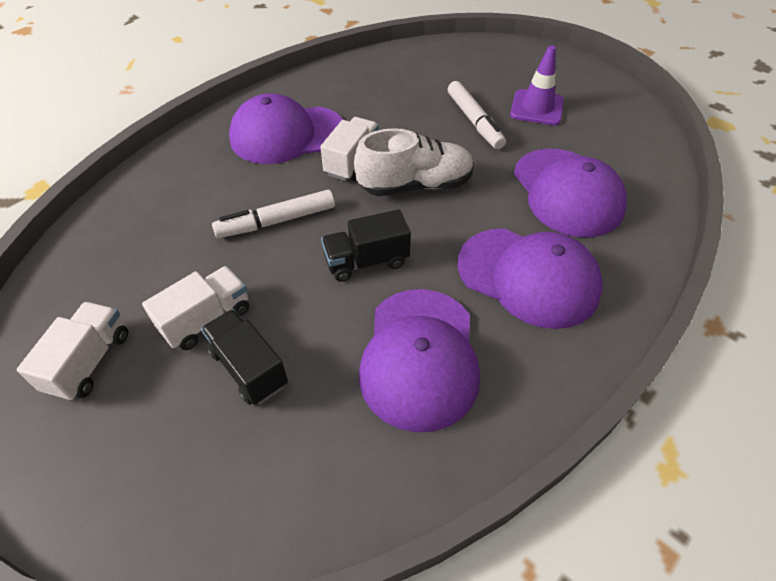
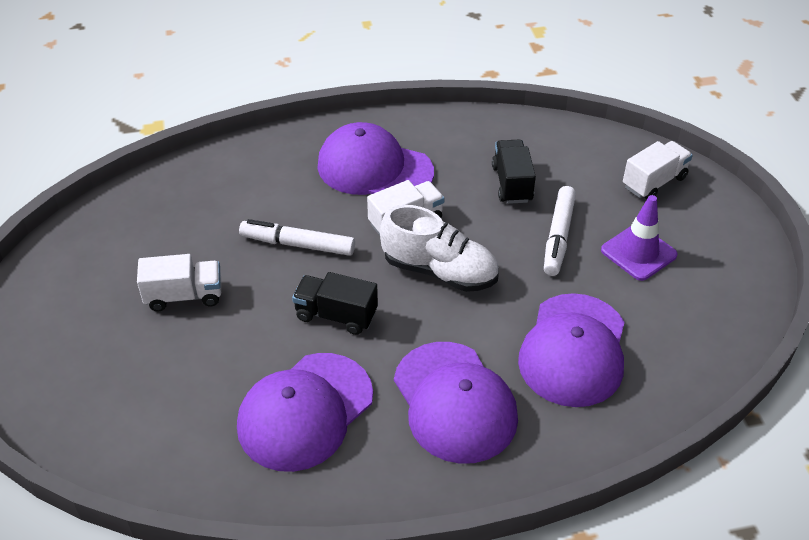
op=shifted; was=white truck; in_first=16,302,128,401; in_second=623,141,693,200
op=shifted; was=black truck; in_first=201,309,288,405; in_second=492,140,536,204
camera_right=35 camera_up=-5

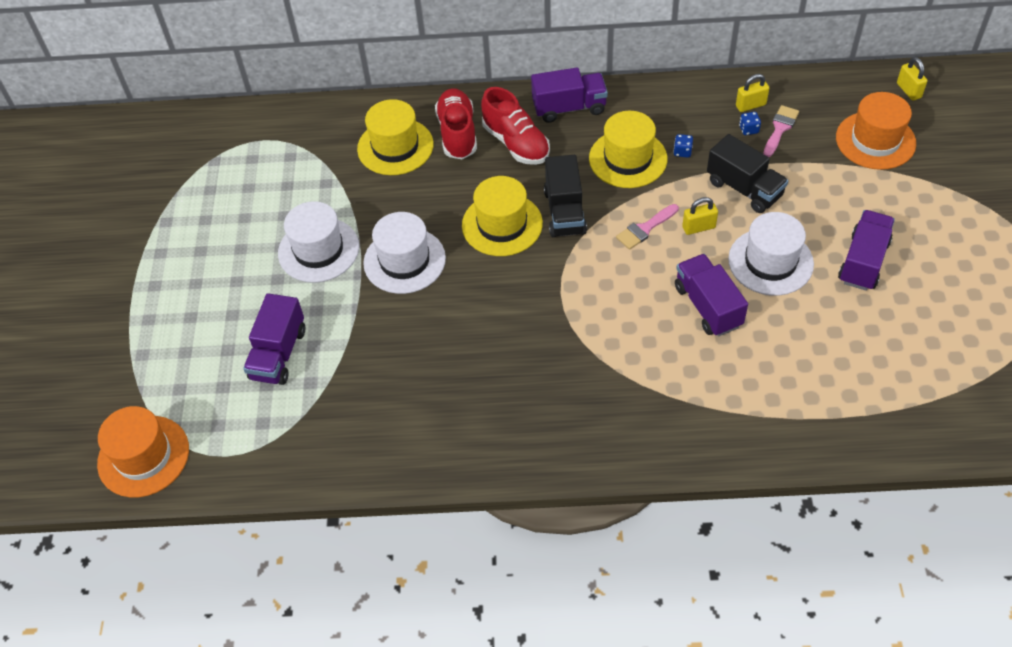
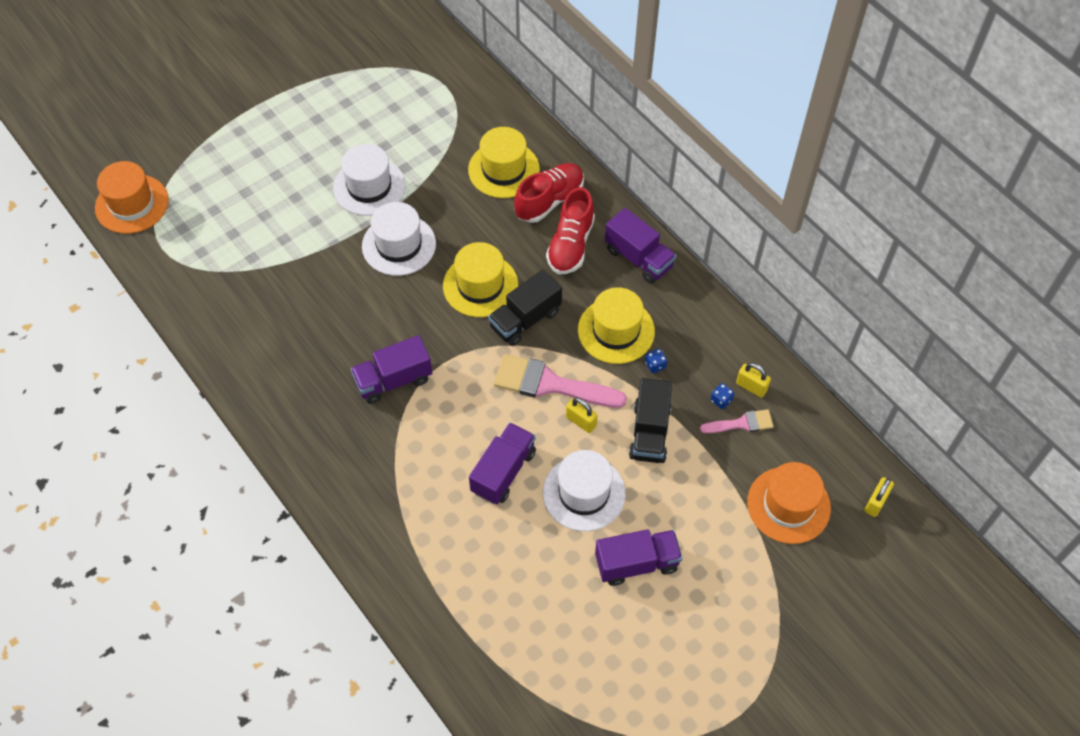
op=shifted; was=purple truck; in_first=243,293,305,385; in_second=351,335,432,404
op=scaled; was=pink brush; in_first=616,204,679,250; in_second=494,354,627,408; ratio=1.85
camera_right=50 camera_up=5

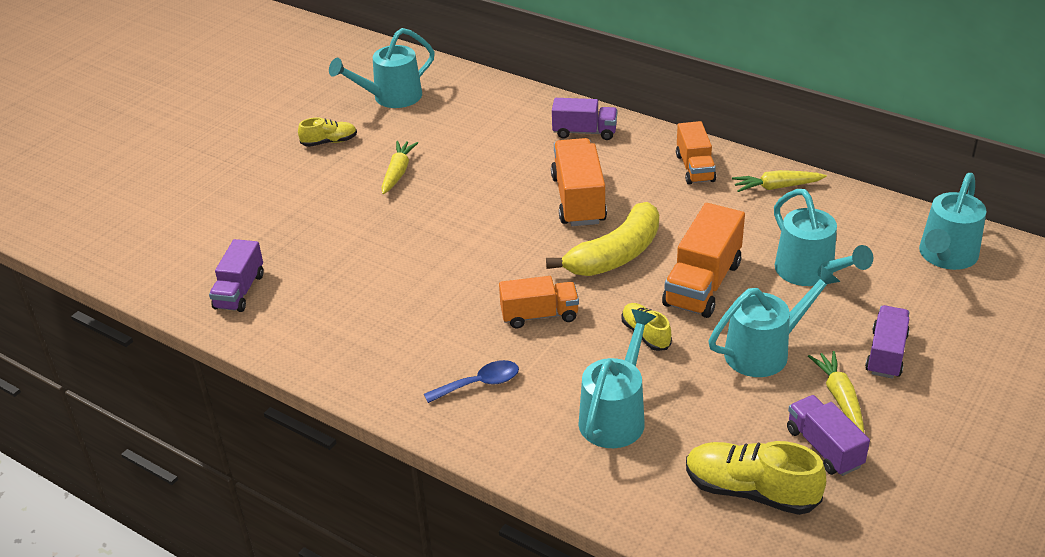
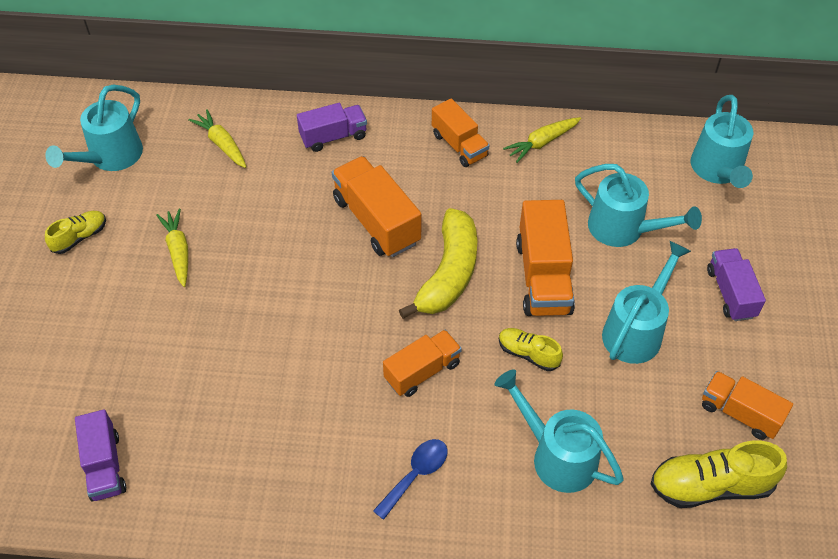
op=shifted; was=yellow carrot; in_first=808,351,864,433; in_second=188,109,246,168
op=repainted; was=purple truck; now=orange truck; in_first=787,395,870,476; in_second=702,371,793,440
op=rotated; was=turquoise watering can; in_first=578,309,656,448; in_second=494,369,624,493; clockwise=-45
camera_right=-30 camera_up=15

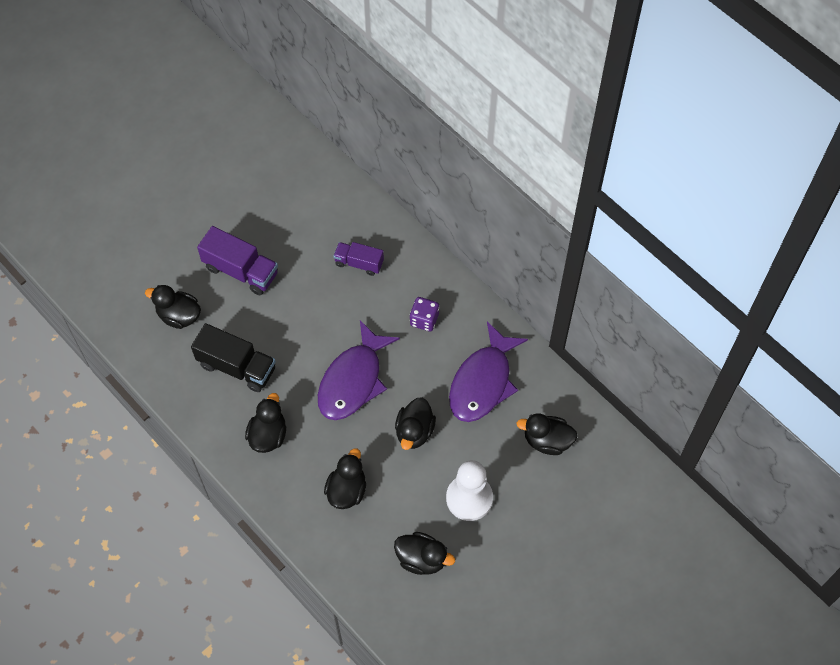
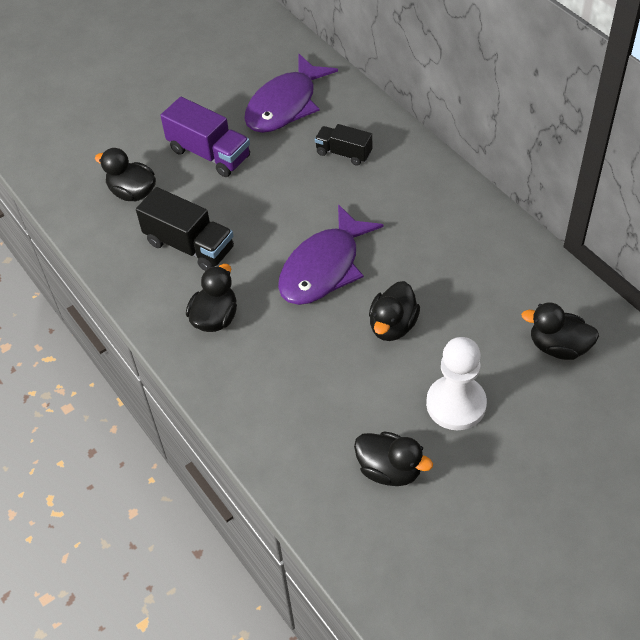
op=gone; was=black duck; in_first=324,448,366,509
op=gone; was=purple dice; in_first=410,297,439,331
op=shifted; was=purple fish; in_first=449,322,528,422; in_second=244,54,338,133
op=repainted; was=purple truck; now=black truck; in_first=333,242,384,276; in_second=315,124,372,166
camera_right=10 camera_up=-10

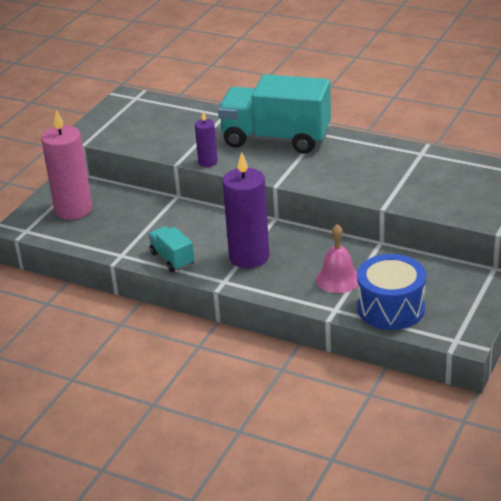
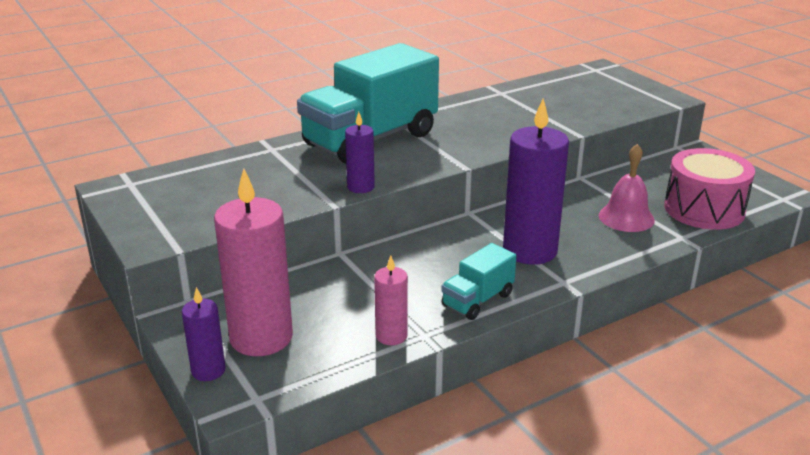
op=new; now=purple candle; in_second=182,287,225,381
op=new; now=pink candle; in_second=374,255,408,345
op=repainted; was=blue drum; now=pink drum; in_first=357,254,426,330; in_second=664,148,755,230
op=rotated; was=turquoise truck; in_first=148,226,194,272; in_second=441,243,517,320; clockwise=-45
camera_right=-60 camera_up=-5

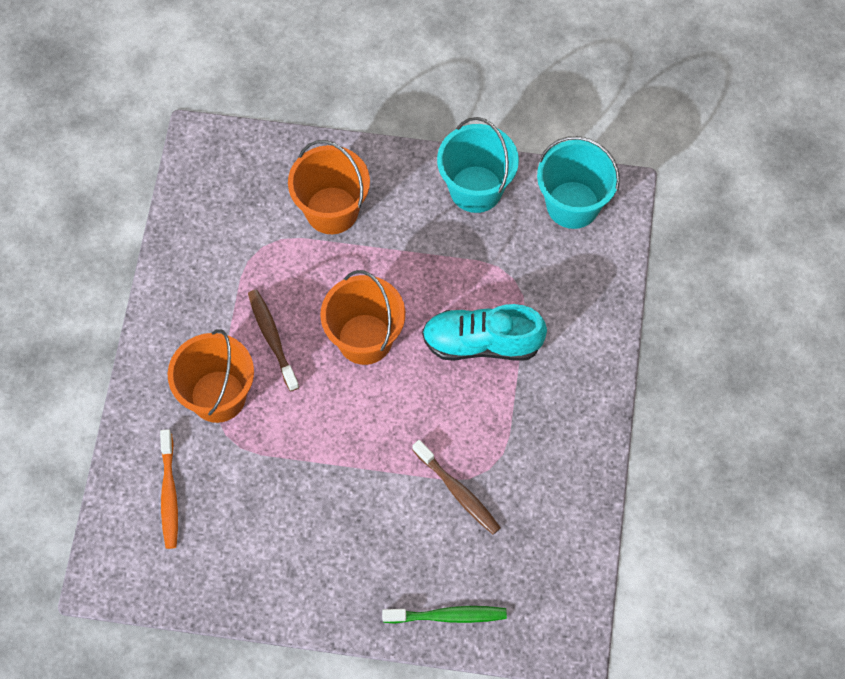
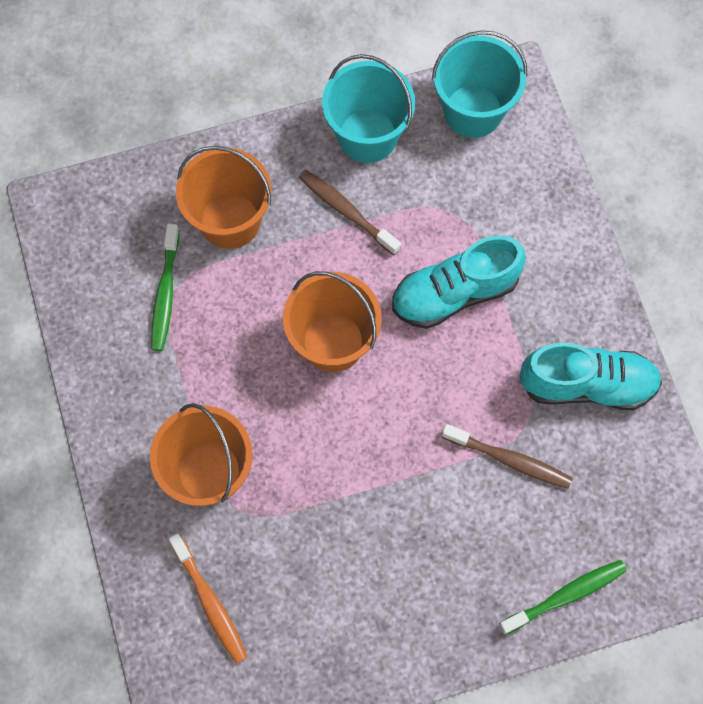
op=new; now=green toothbrush; in_second=151,223,180,351
op=new; now=turquoise shoe; in_second=520,342,662,410
op=shifted; was=brown toothbrush; in_first=248,290,299,391; in_second=299,170,401,255
camera_right=-25 camera_up=5

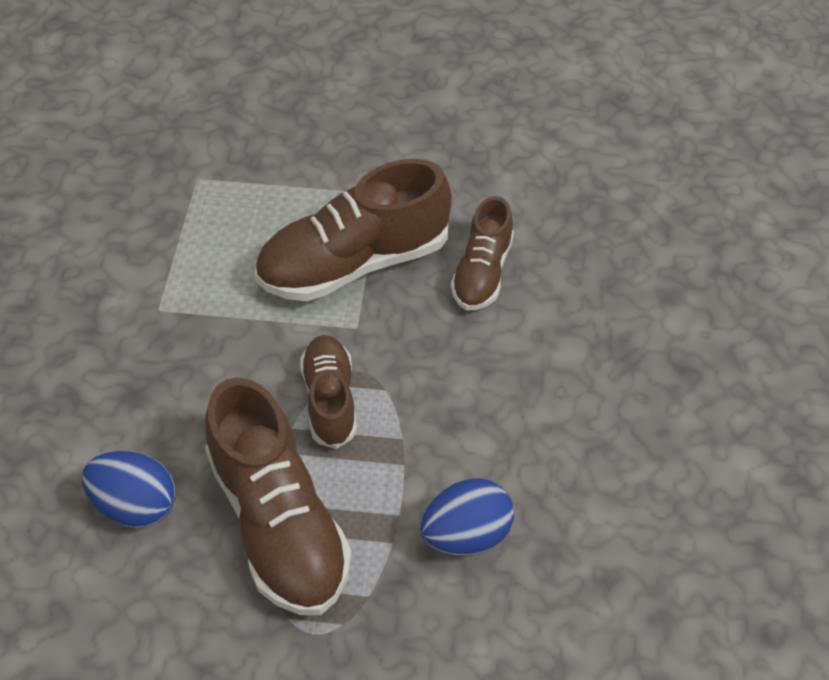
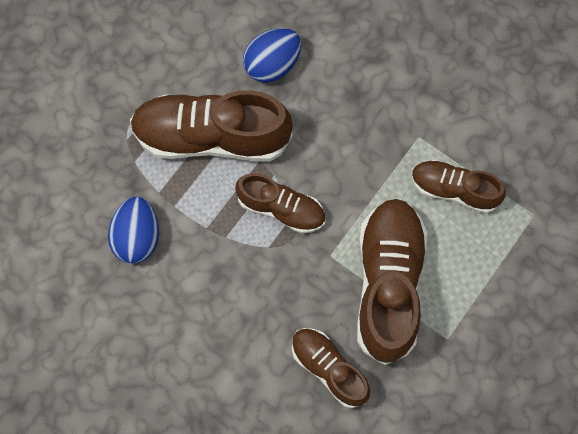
op=new; now=brown shoe; in_second=411,160,506,214
camera_right=120 camera_up=20

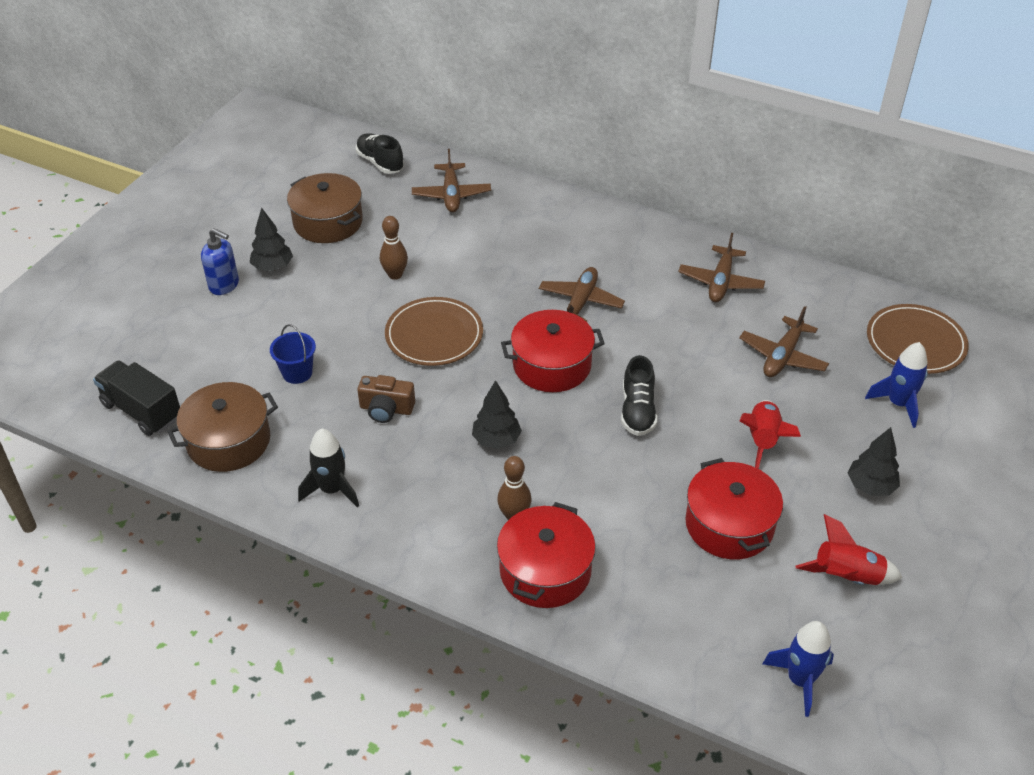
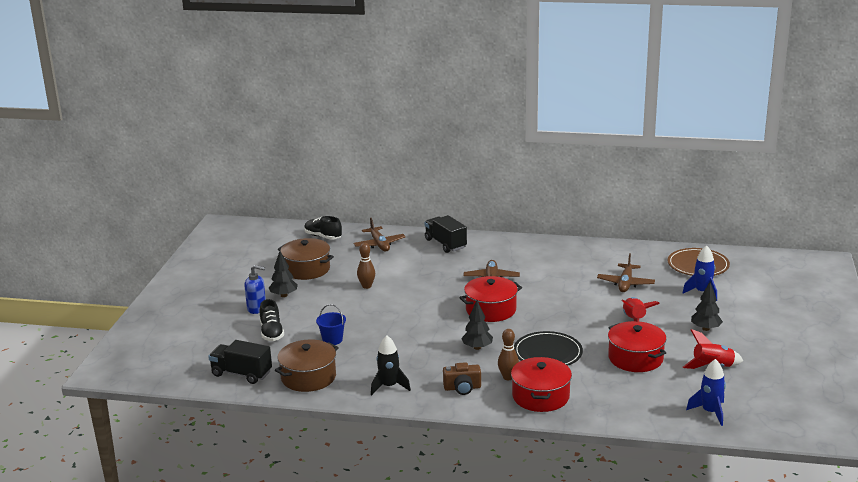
op=gone; was=brown plate; in_first=385,297,483,366
op=gone; was=brown plane; in_first=678,233,765,302
op=new; now=black truck; in_second=424,215,467,253
op=new; now=black plate; in_second=514,331,583,366
op=shifted; was=brown camera; in_first=357,375,415,423; in_second=443,362,481,395
op=shifted; was=black shoe; in_first=621,355,657,436; in_second=260,299,284,341
camera_right=-15 camera_up=-20

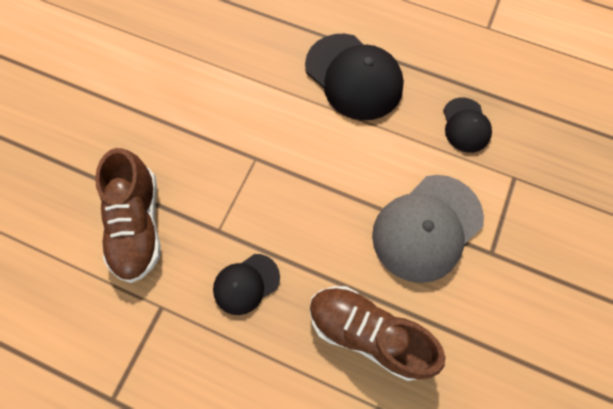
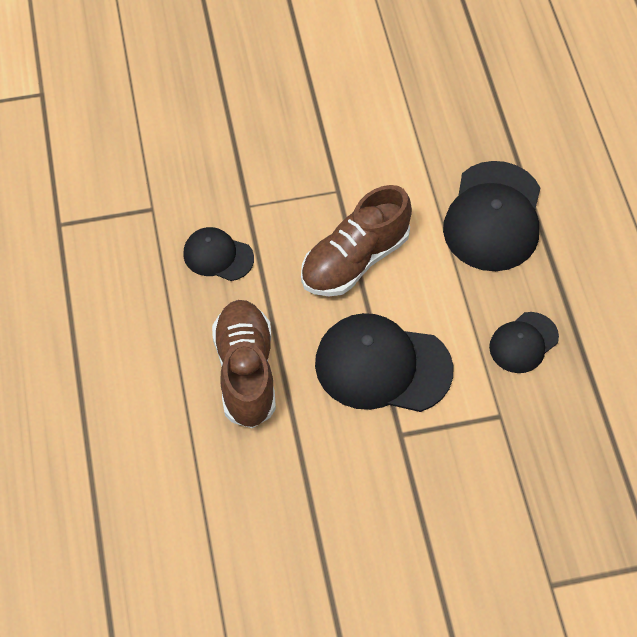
op=shifted; was=brown shoe; in_first=95,148,161,283; in_second=301,185,412,296
op=repainted; was=grey cap; now=black cap; in_first=372,175,484,283; in_second=315,313,453,412
camera_right=55 camera_up=-10

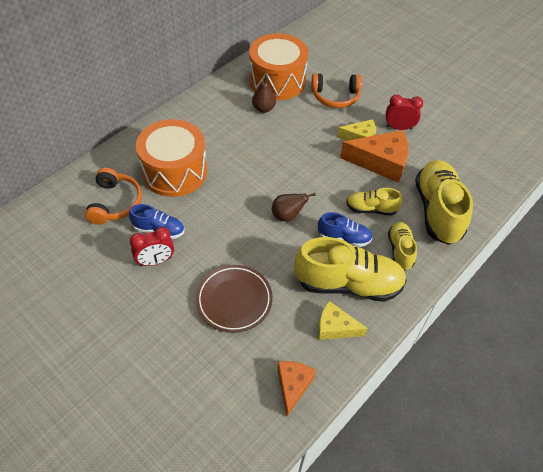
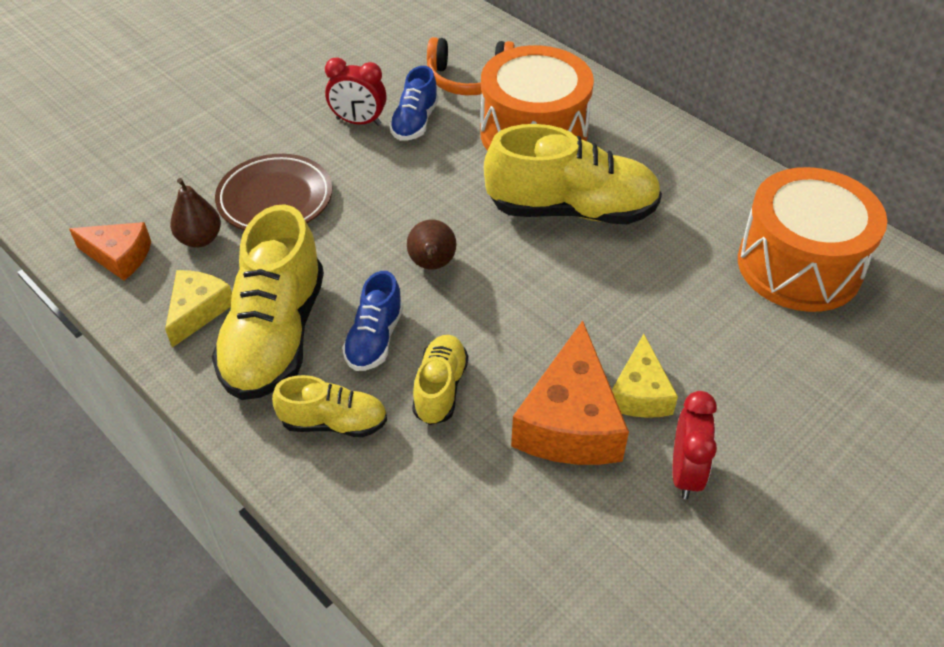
op=gone; was=orange headphones; in_first=311,73,362,108
op=shifted; was=brown pear; in_first=252,76,276,113; in_second=170,178,221,248
op=shifted; was=yellow shoe; in_first=415,160,473,245; in_second=484,124,662,224
op=rotated; was=red clock; in_first=130,227,174,266; in_second=325,57,387,126; clockwise=-60
camera_right=95 camera_up=-5

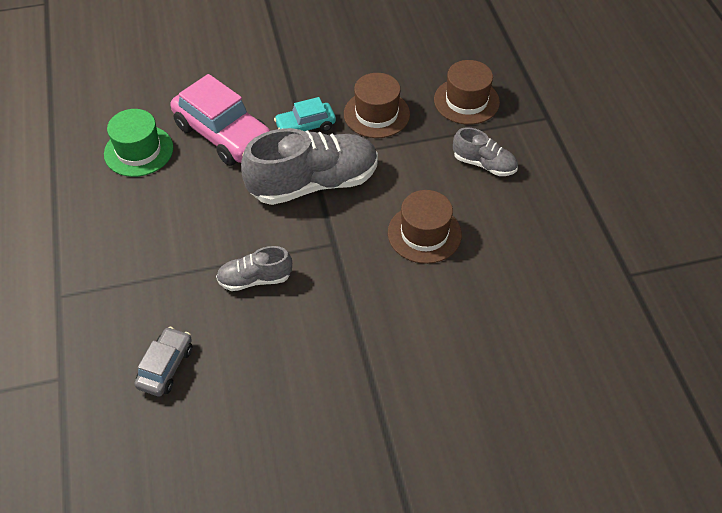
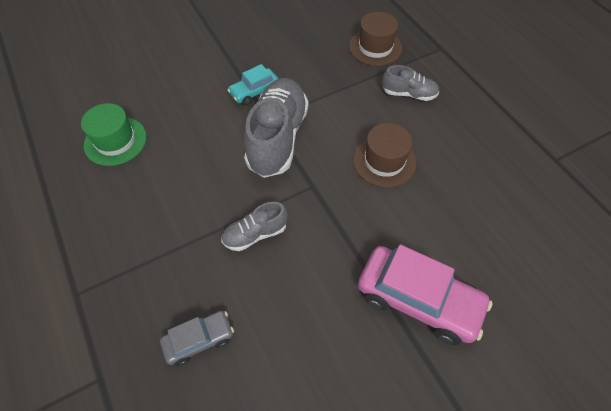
op=gone; was=brown hat; in_first=344,73,410,138
op=shifted; was=pink car; in_first=171,74,270,166; in_second=358,244,493,345
op=rotated; was=grey car; in_first=134,327,192,396; in_second=160,311,234,366; clockwise=60
op=rotated; was=grey shoe; in_first=241,128,378,205; in_second=244,78,309,178; clockwise=-45
camera_right=-15 camera_up=5

